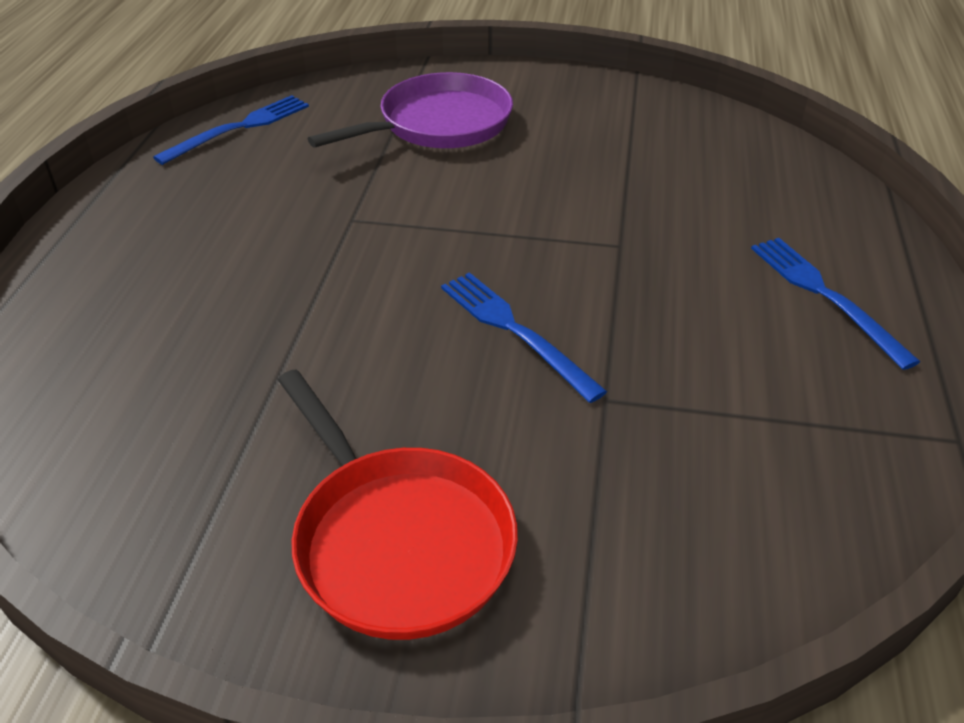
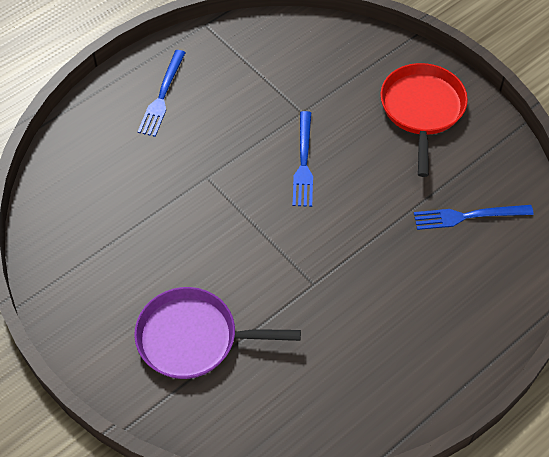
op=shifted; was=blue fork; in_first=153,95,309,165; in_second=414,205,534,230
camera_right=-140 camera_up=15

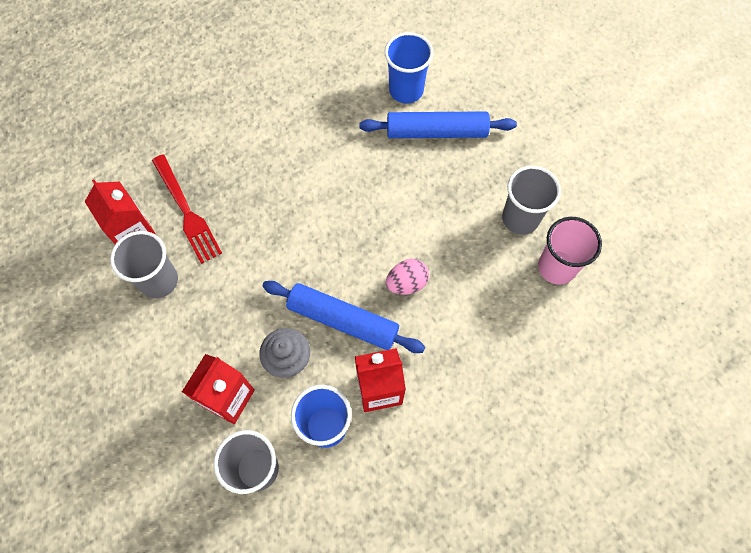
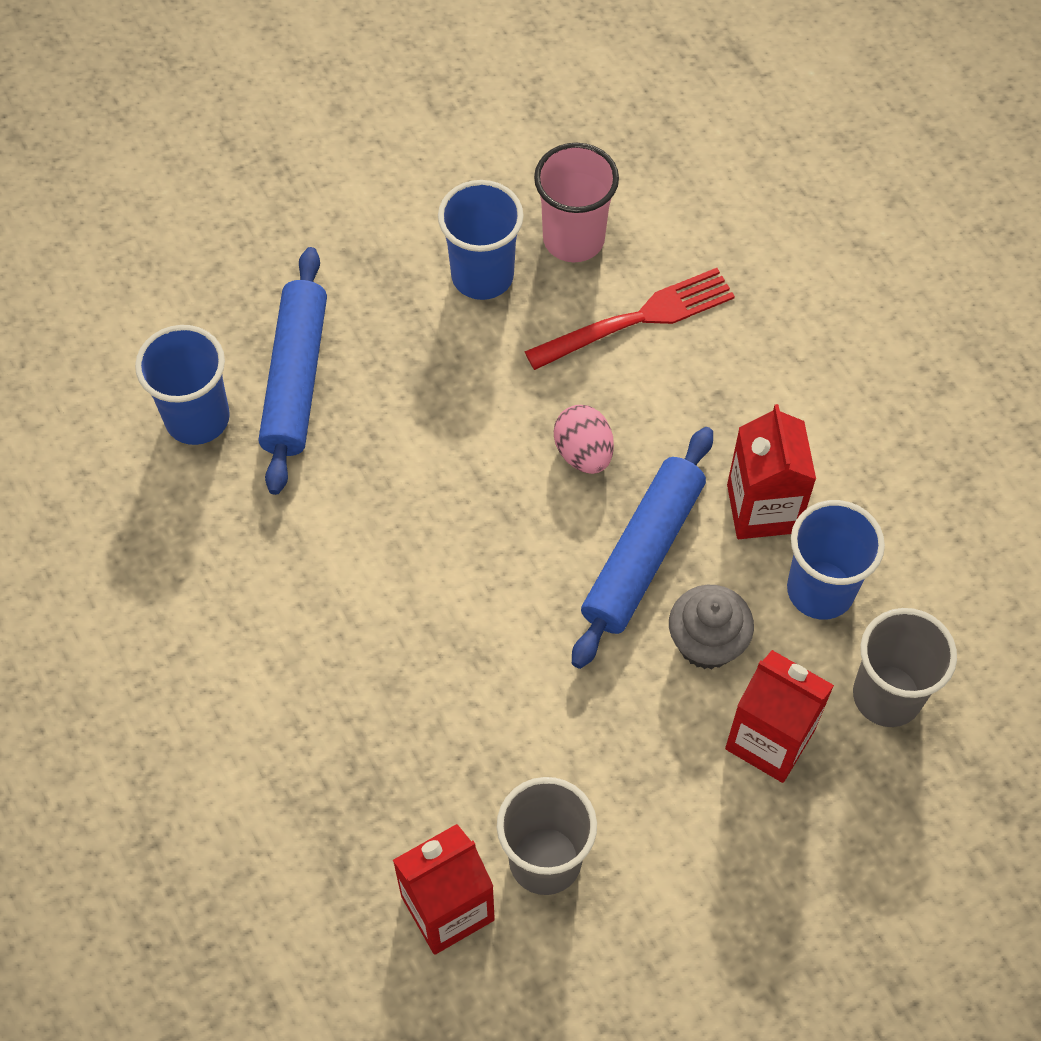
op=shifted; was=red fork; in_first=152,154,222,264; in_second=524,268,735,370
op=repainted; was=grey cup; now=blue cup; in_first=502,166,561,235; in_second=438,180,524,300
camera_right=-85 camera_up=-5

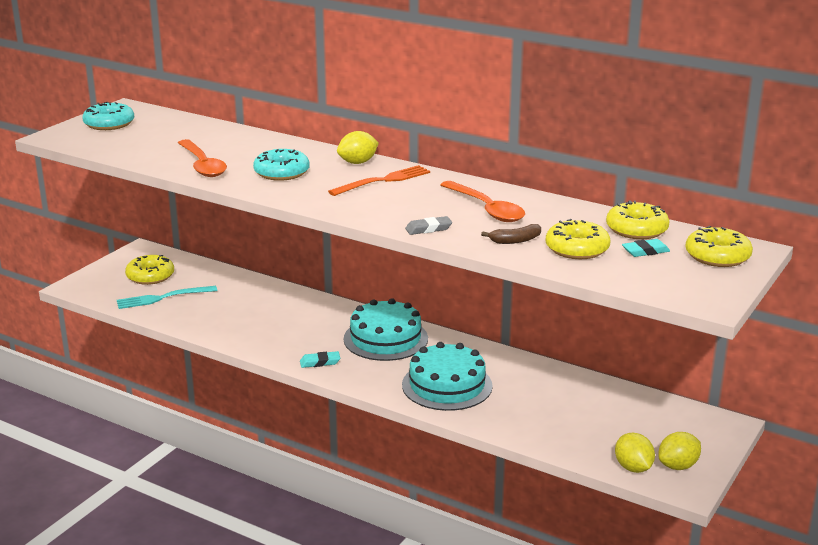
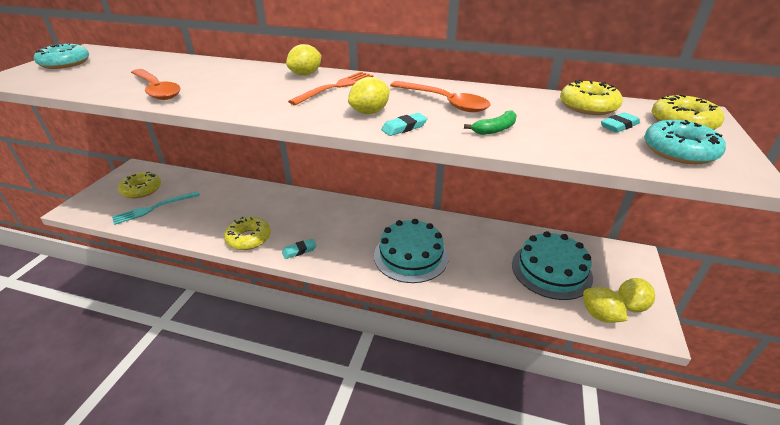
op=new; now=yellow lemon; in_second=348,77,390,114
op=shifted; was=turquoise donut; in_first=253,149,310,181; in_second=644,120,726,164
op=shifted; was=turquoise cake; in_first=343,298,428,361; in_second=512,231,593,300
op=shifted; was=yellow donut; in_first=546,219,610,259; in_second=224,217,271,250
op=repainted; was=grey eraser; now=turquoise eraser; in_first=405,216,452,235; in_second=381,113,427,136
op=repainted; was=brown banana; now=green banana; in_first=481,224,541,244; in_second=464,110,517,135
camera_right=-15 camera_up=10

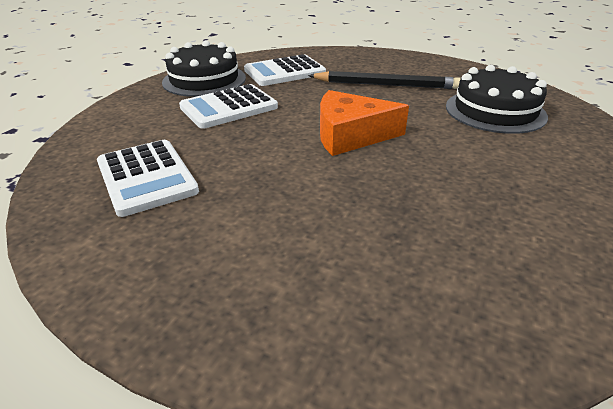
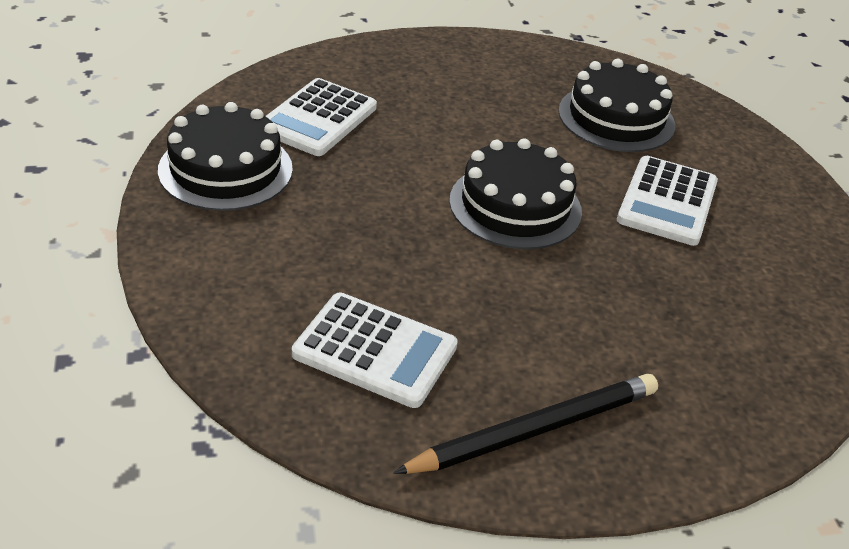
op=shifted; was=white calculator; in_first=179,84,278,129; in_second=617,156,718,246
op=shifted; was=black pencil; in_first=308,71,461,89; in_second=393,374,658,474
op=swapped; was=orange cheese; now=black cake; in_first=320,90,409,156; in_second=449,138,582,249
camera_right=-40 camera_up=5

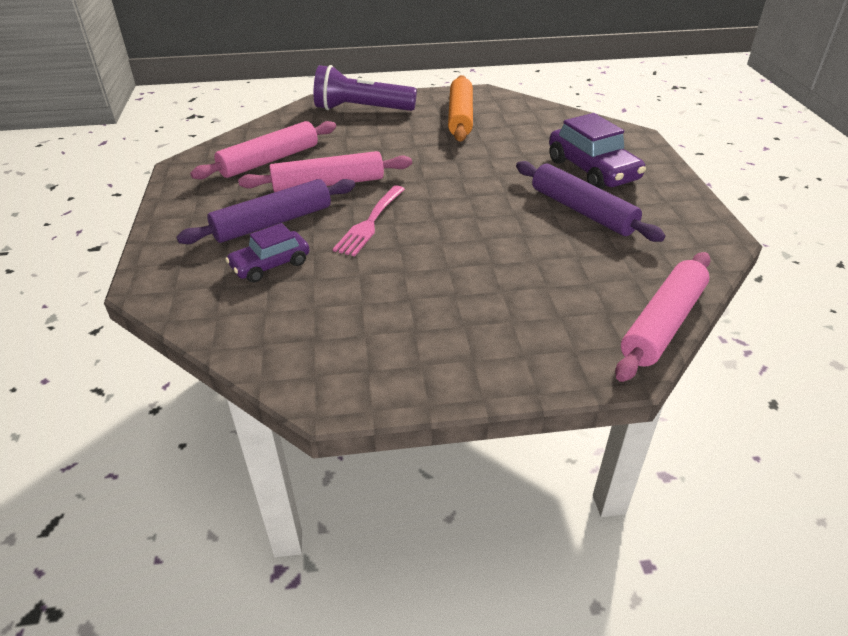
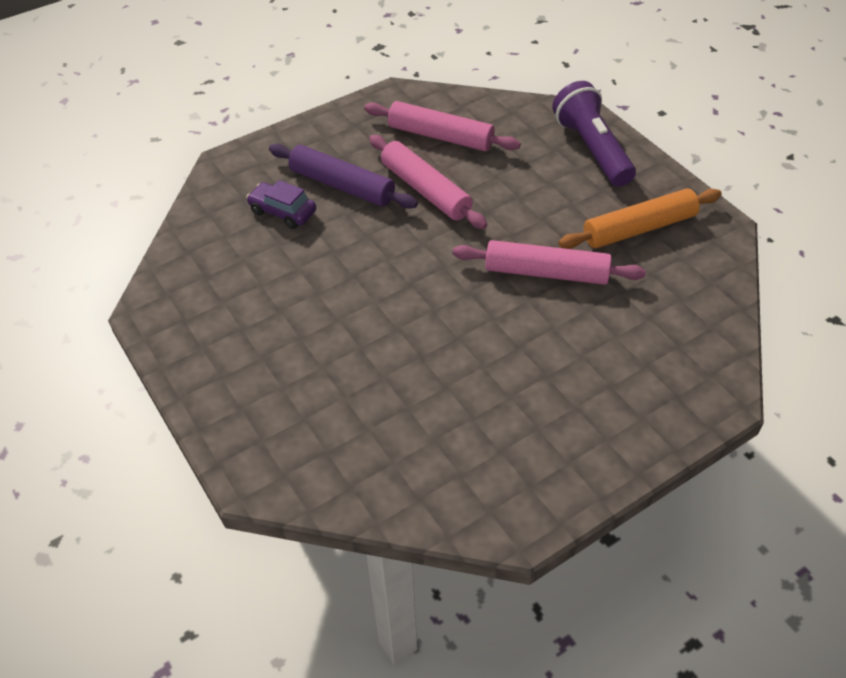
op=gone; was=pink fork; in_first=332,185,405,257
op=gone; was=purple rolling pin; in_first=516,161,665,242
op=gone; was=purple car; in_first=549,113,646,189
op=shifted; was=pink rolling pin; in_first=615,252,711,382; in_second=452,240,646,285
camera_right=65 camera_up=10

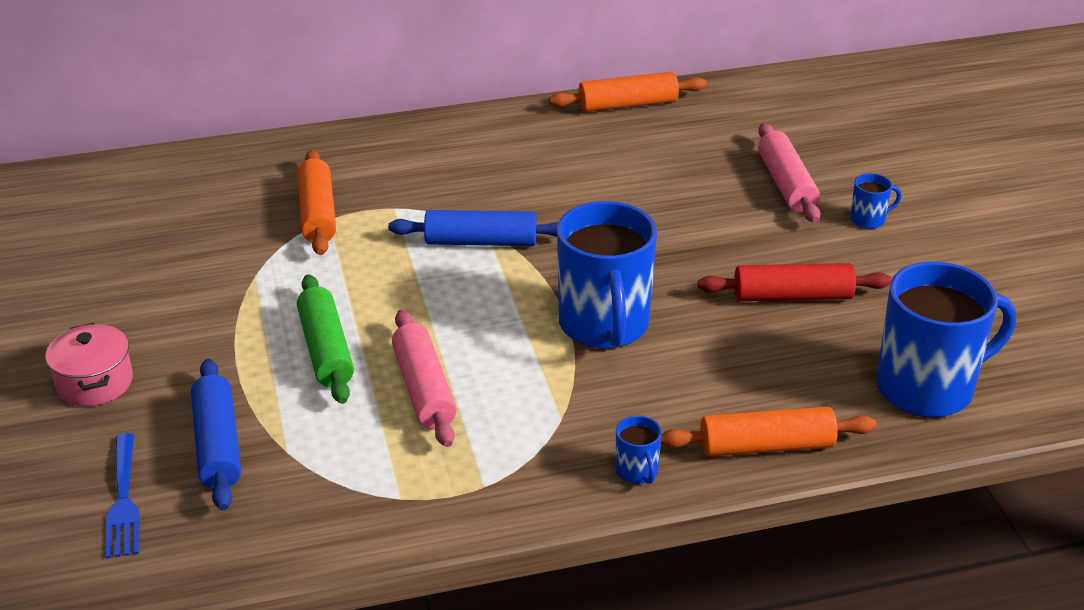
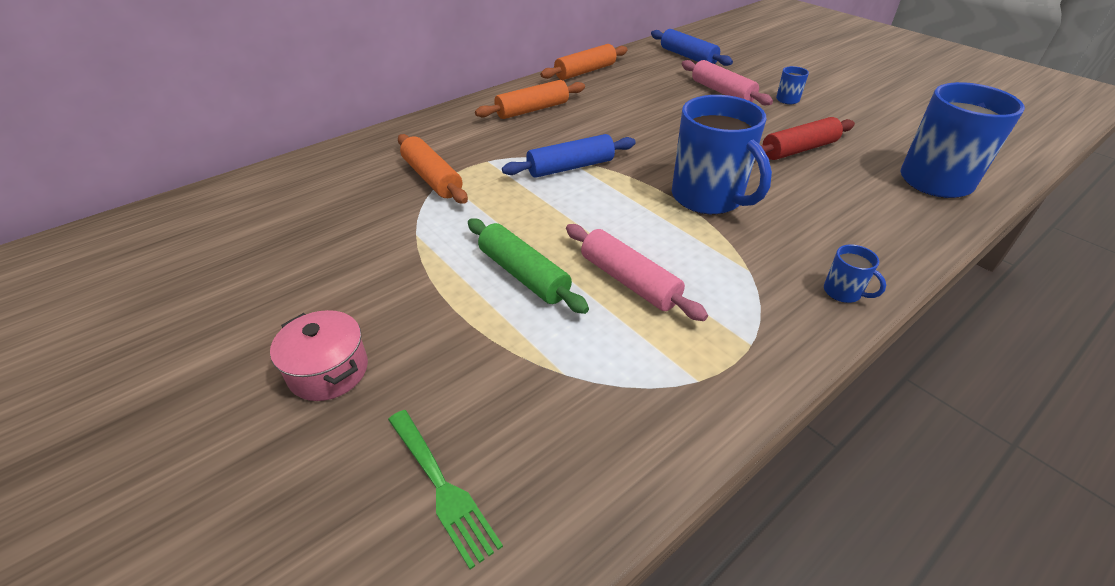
op=shifted; was=blue rolling pin; in_first=191,359,241,510; in_second=651,29,733,66
op=shifted; was=orange rolling pin; in_first=661,407,877,457; in_second=475,80,585,119
op=repainted; was=blue fork; now=green fork; in_first=105,433,140,559; in_second=388,410,503,570
camera_right=-25 camera_up=5

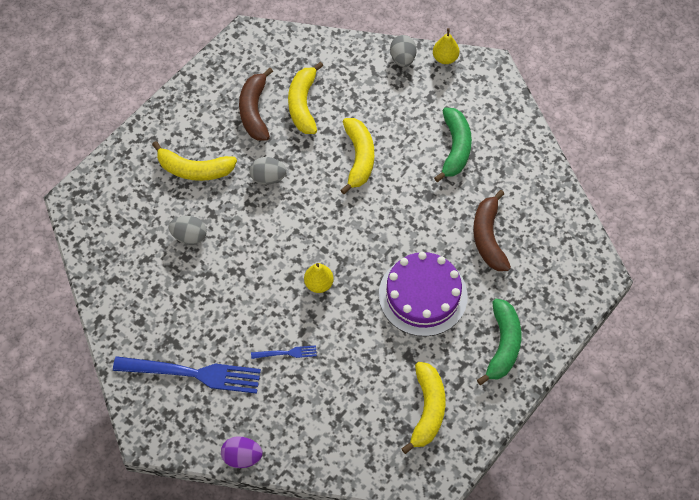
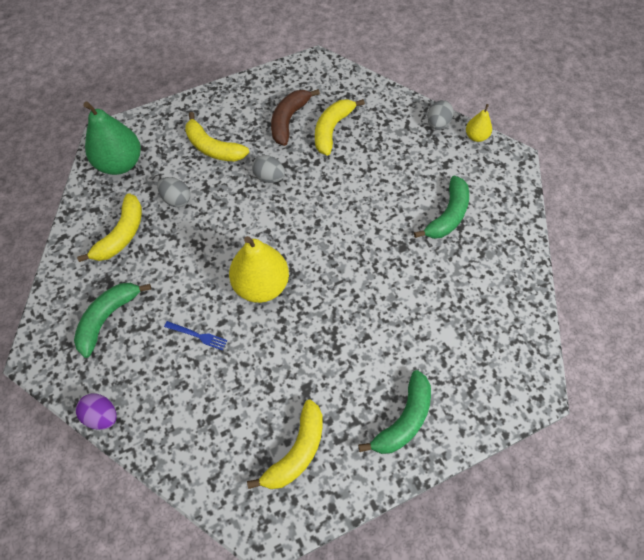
op=gone; was=purple cake; in_first=379,252,468,336
op=gone; was=brown banana; in_first=473,190,511,271
op=new; now=green pear; in_second=83,102,141,175
op=shifted; was=yellow banana; in_first=340,118,374,194; in_second=77,193,142,262
op=swapped; was=blue fork; now=green banana; in_first=113,356,261,394; in_second=74,283,151,358
op=scaled; was=yellow pear; in_first=304,263,334,293; in_second=229,236,289,303; ratio=1.97
camera_right=25 camera_up=0

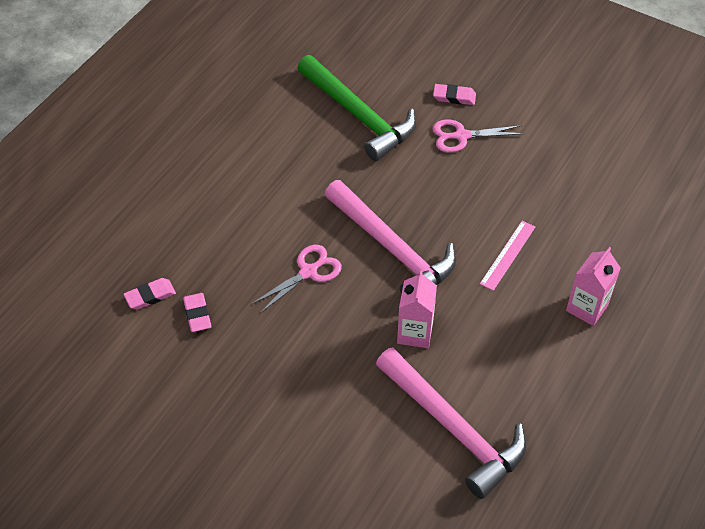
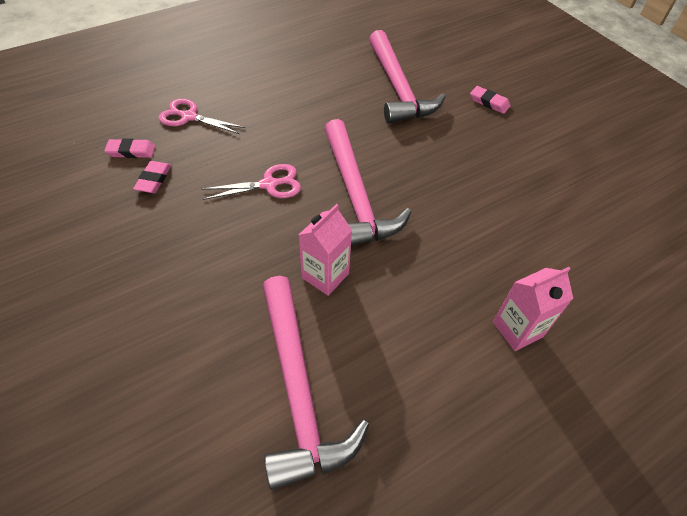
op=gone; was=pink ruler; in_first=480,221,535,291
op=shifted; was=pink scissors; in_first=433,119,524,153; in_second=159,99,245,134
op=repainted; was=green hammer; now=pink hammer; in_first=297,55,416,161; in_second=369,30,445,124
camera_right=25 camera_up=0

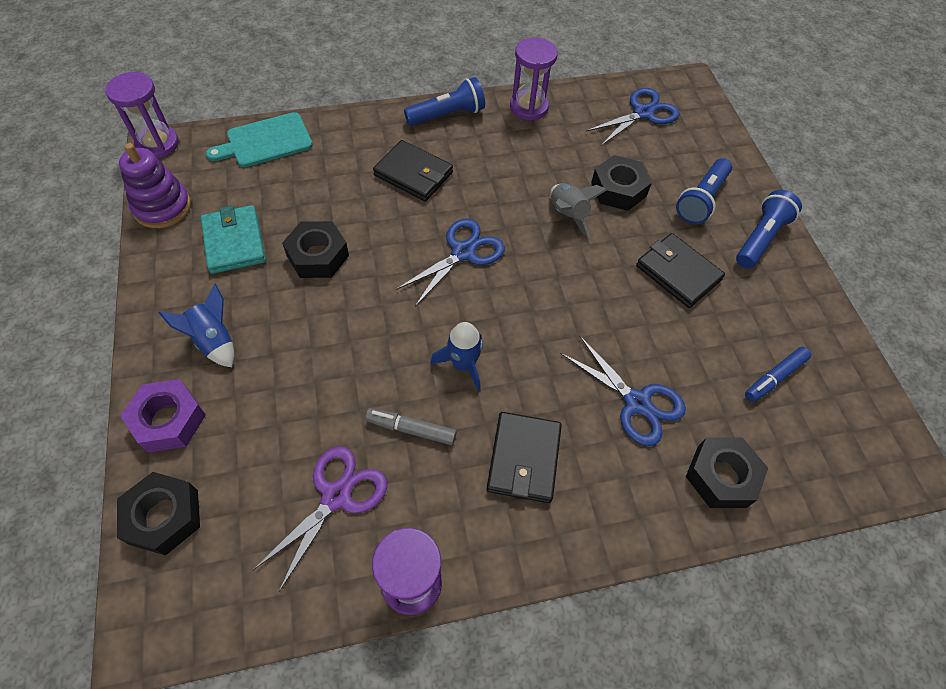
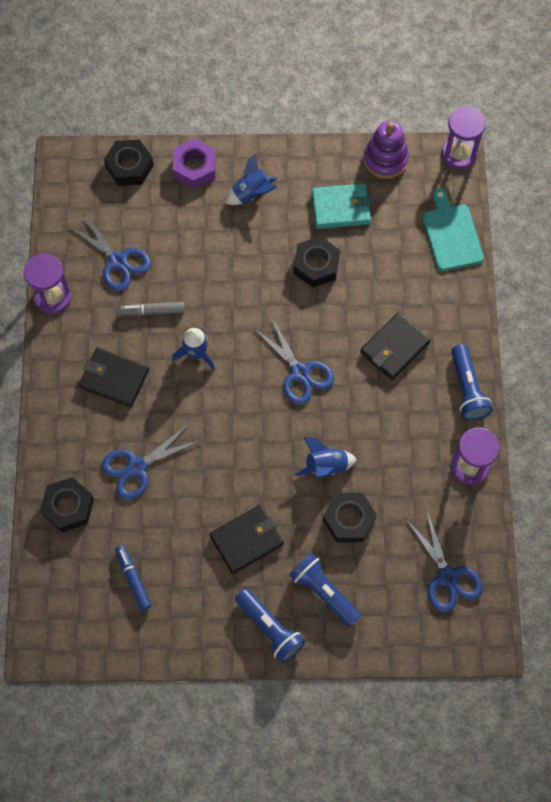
op=repainted; was=purple scissors; now=blue scissors; in_first=253,446,387,592; in_second=69,213,151,291
op=repainted; was=grey rocket; now=blue rocket; in_first=550,183,607,239; in_second=295,437,357,478
op=rotated; was=grey marker; in_first=365,408,457,445; in_second=120,302,184,316; clockwise=-120
camera_right=105 camera_up=10

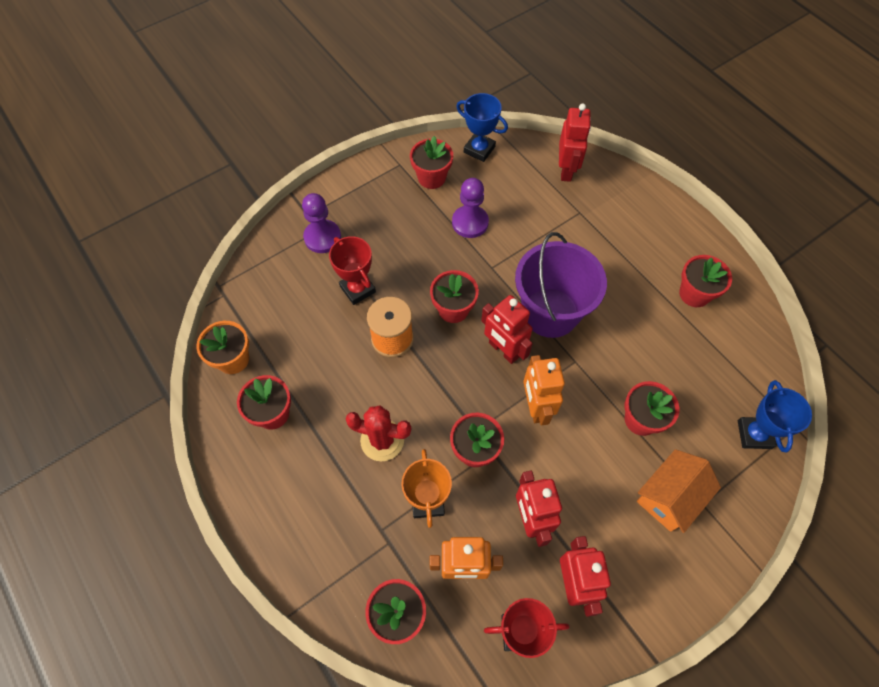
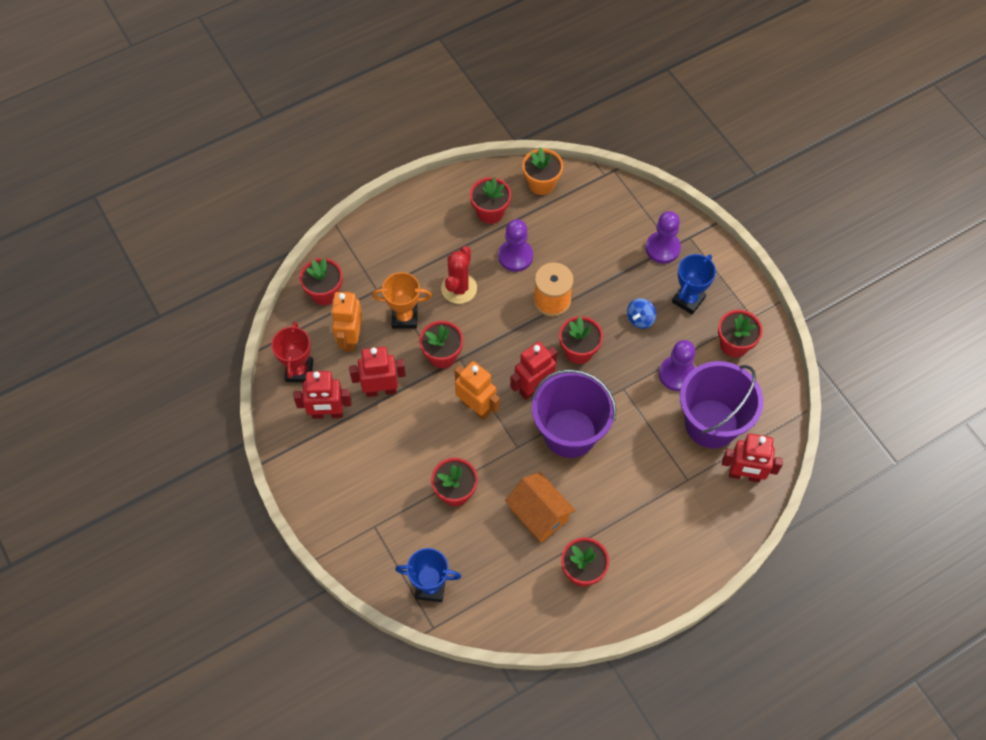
op=gone; was=red trophy; in_first=329,236,376,305
op=new; now=purple pawn; in_second=498,219,533,272
op=new; now=blue spinning top; in_second=627,298,656,329
op=new; now=purple bucket; in_second=680,361,763,449
op=shifted; was=blue trophy; in_first=456,93,508,162; in_second=672,254,716,315
op=shifted; was=orange house; in_first=637,449,721,533; in_second=505,472,576,542
op=rotated; was=orange robot; in_first=523,355,565,425; in_second=454,361,500,420; clockwise=45
camera_right=95 camera_up=0

